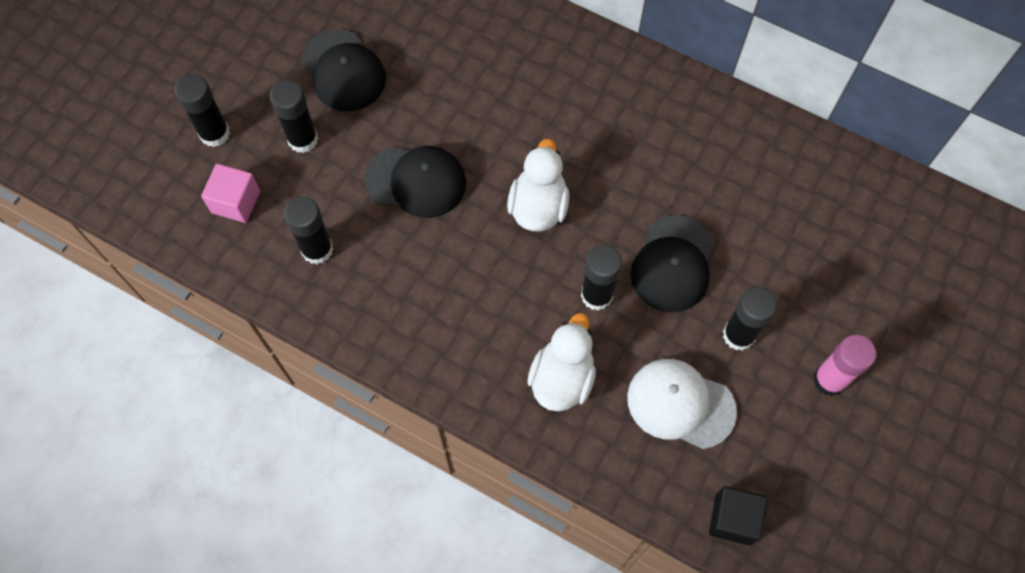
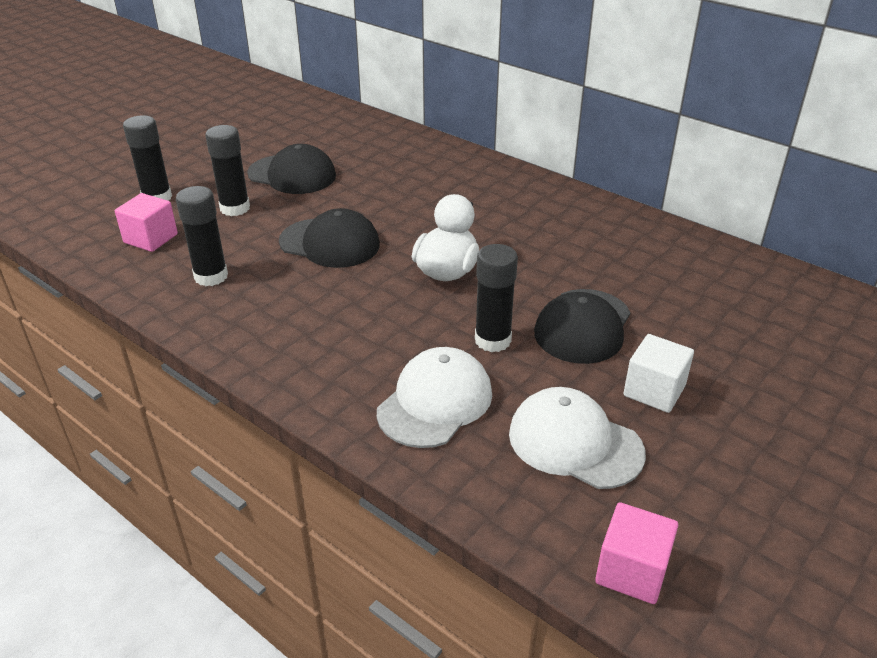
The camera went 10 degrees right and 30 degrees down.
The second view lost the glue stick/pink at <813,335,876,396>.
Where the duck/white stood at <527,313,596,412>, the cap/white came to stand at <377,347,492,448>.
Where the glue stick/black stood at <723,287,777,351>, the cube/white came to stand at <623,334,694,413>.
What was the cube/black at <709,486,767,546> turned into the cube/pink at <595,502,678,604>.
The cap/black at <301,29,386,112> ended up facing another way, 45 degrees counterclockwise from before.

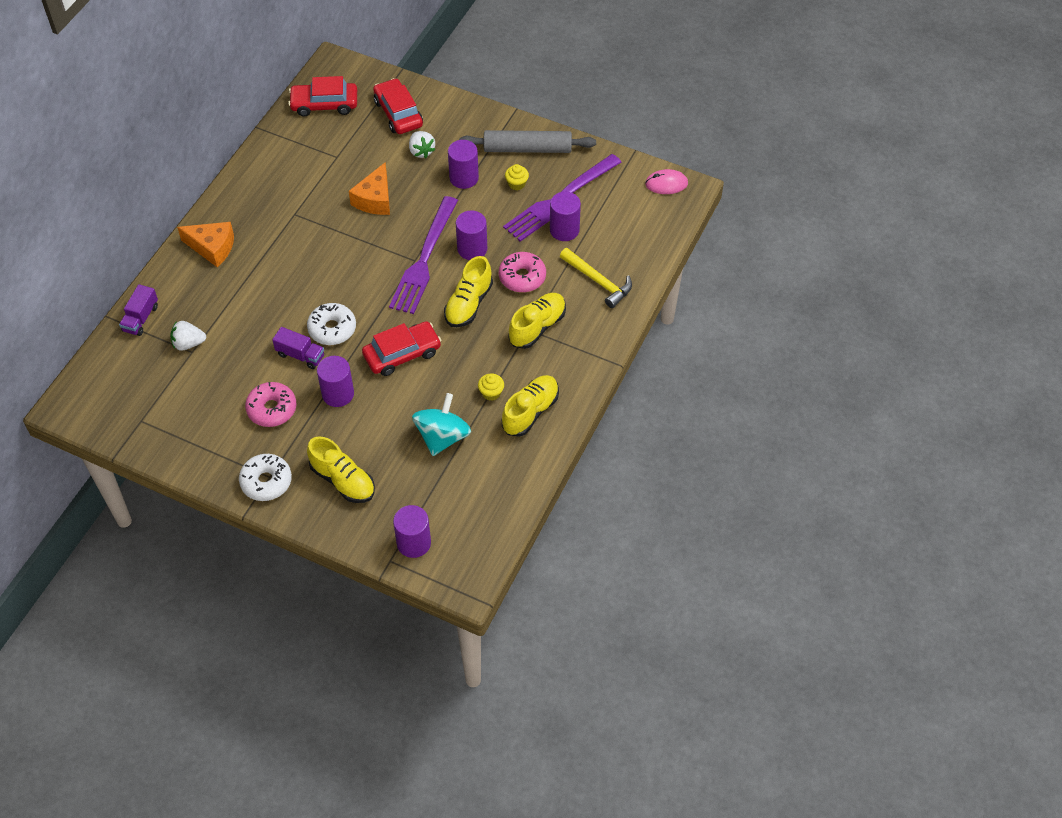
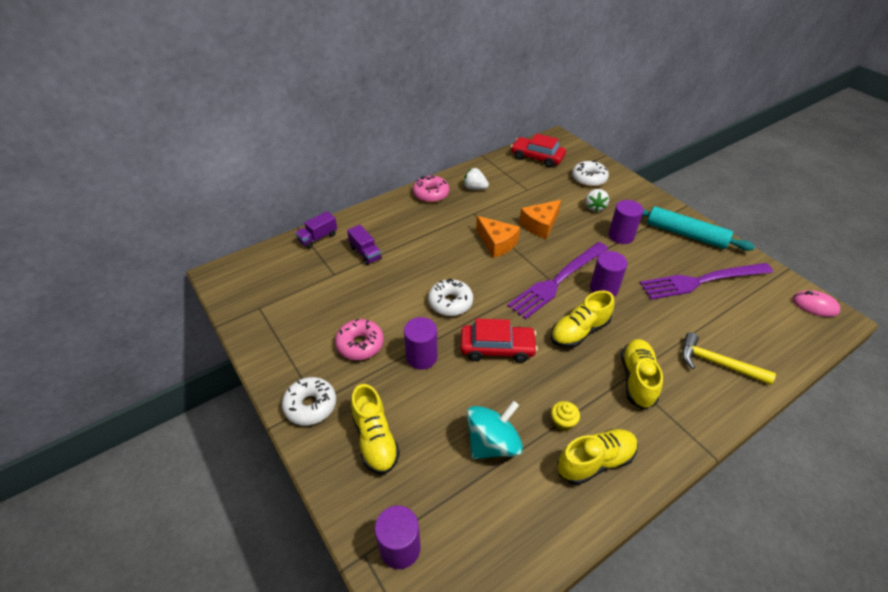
The camera went 30 degrees right and 10 degrees down.
The second view lost the cupcake/yellow at <505,164,529,190>.
The second view lost the cylinder/purple at <550,192,581,241>.
The strawberry/white ended up elsewhere, having gone from <170,321,206,350> to <463,168,489,190>.
The cheese/orange ended up elsewhere, having gone from <177,222,234,267> to <476,216,520,258>.
The truck/purple ended up elsewhere, having gone from <272,327,324,369> to <347,225,382,265>.
The donut/pink ended up elsewhere, having gone from <499,252,546,292> to <413,175,449,203>.
Where the car/red stood at <373,78,423,134>, the donut/white came to stand at <572,161,609,187>.
What was the rolling pin/grey at <459,130,596,153> turned into the rolling pin/turquoise at <642,206,755,251>.
The shoe/yellow at <508,293,566,349> ended up facing another way, 60 degrees counterclockwise from before.
The hammer/yellow at <560,248,632,308> ended up facing another way, 135 degrees clockwise from before.

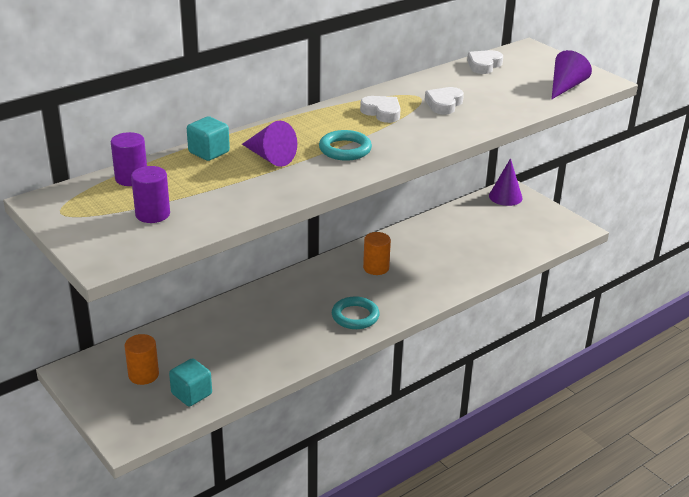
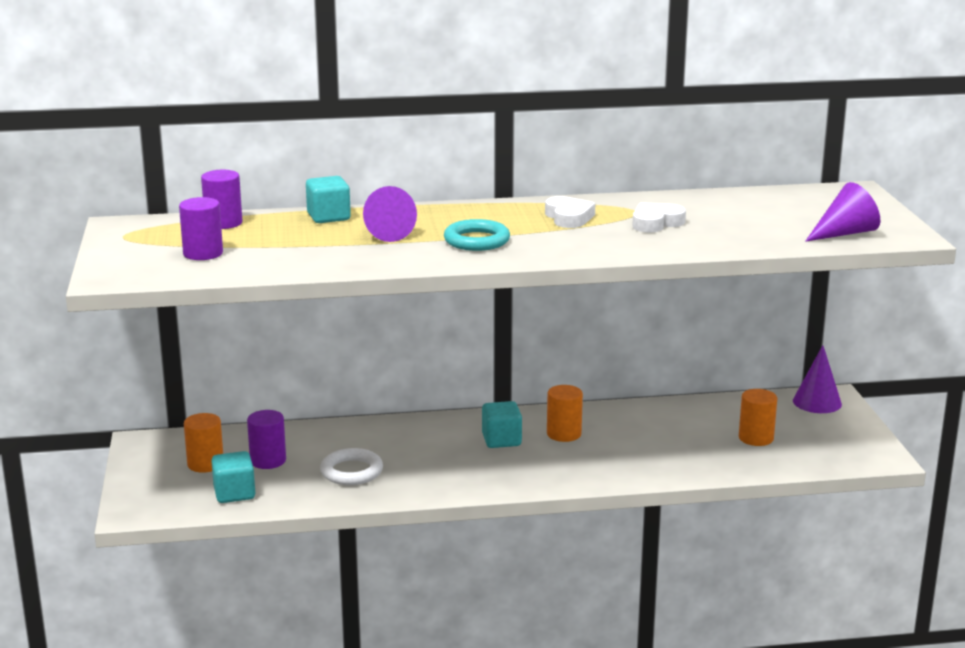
The camera went 30 degrees right and 10 degrees down.
The second view lost the ring/turquoise at <332,296,380,329>.
The second view lost the heart/white at <467,50,503,74>.
The second view gained the cylinder/purple at <247,410,286,469>.
The second view gained the ring/white at <320,448,383,485>.
The second view gained the cube/turquoise at <482,401,522,448>.
The second view gained the cylinder/orange at <739,389,777,446>.

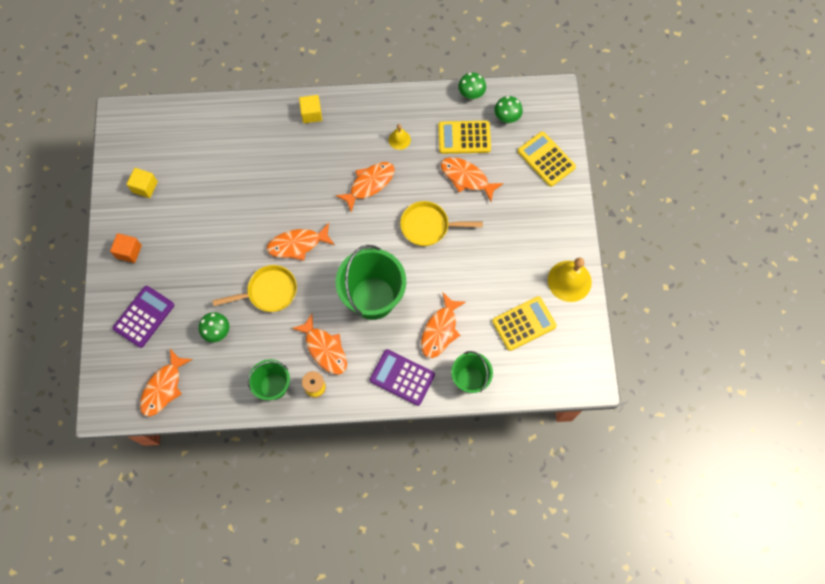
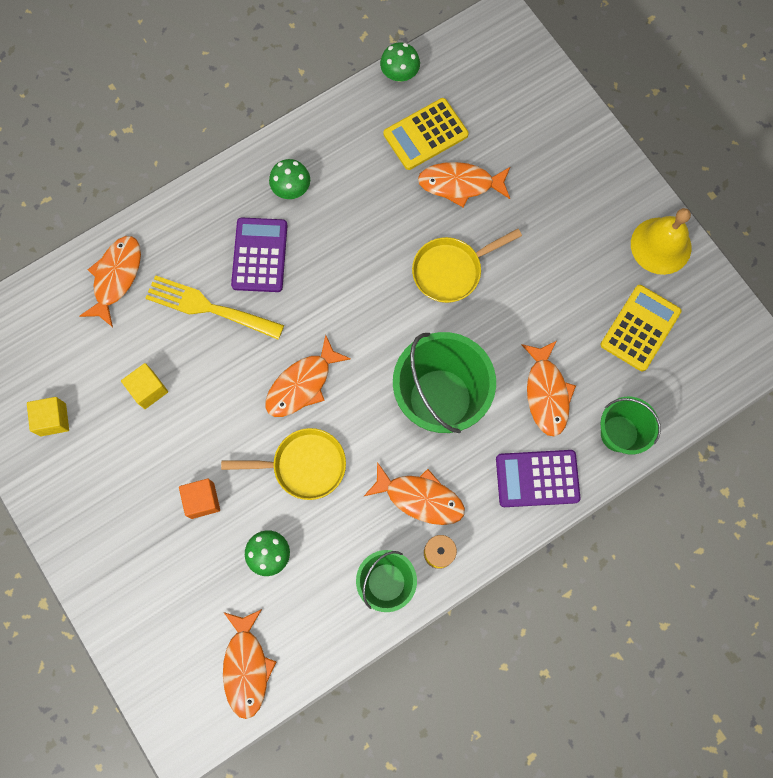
The camera went 30 degrees left and 5 degrees up.
The second view lost the bell/yellow at <389,124,411,150>.
The second view lost the calculator/yellow at <518,131,576,187>.
The second view gained the fork/yellow at <145,275,284,340>.
The cube/orange ended up elsewhere, having gone from <110,233,142,263> to <179,478,220,519>.
The calculator/purple ended up elsewhere, having gone from <113,286,174,348> to <231,218,288,292>.
The cube/yellow ended up elsewhere, having gone from <299,95,322,123> to <121,363,168,409>.
The fish/orange ended up elsewhere, having gone from <335,162,395,212> to <80,236,141,327>.
The mushroom/green ended up elsewhere, having gone from <494,96,523,123> to <269,159,310,199>.
The pan/yellow at <212,265,297,312> ended up facing another way, 45 degrees clockwise from before.

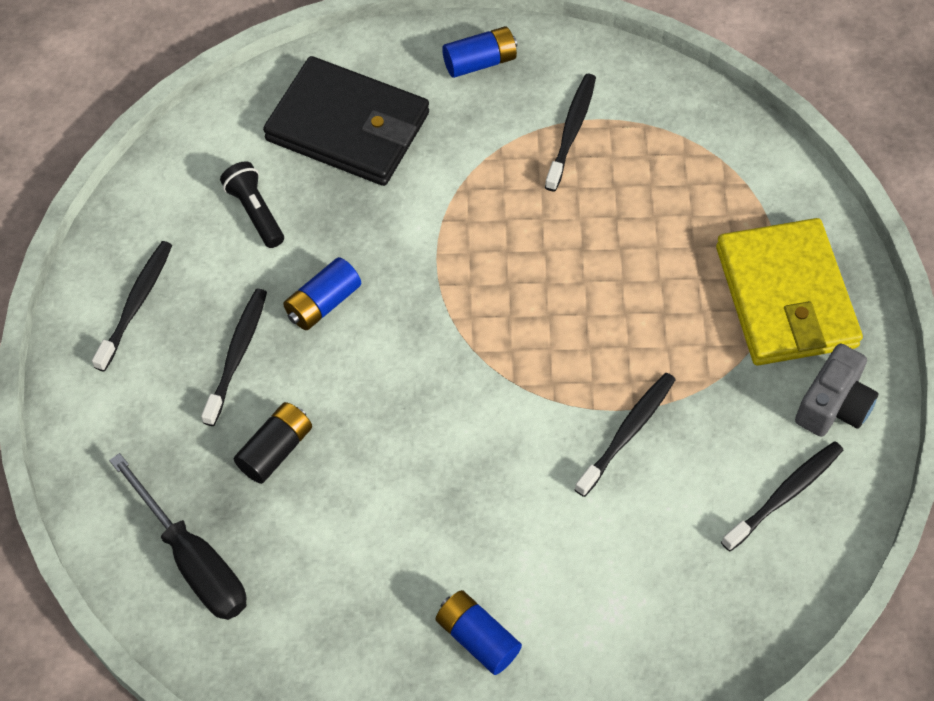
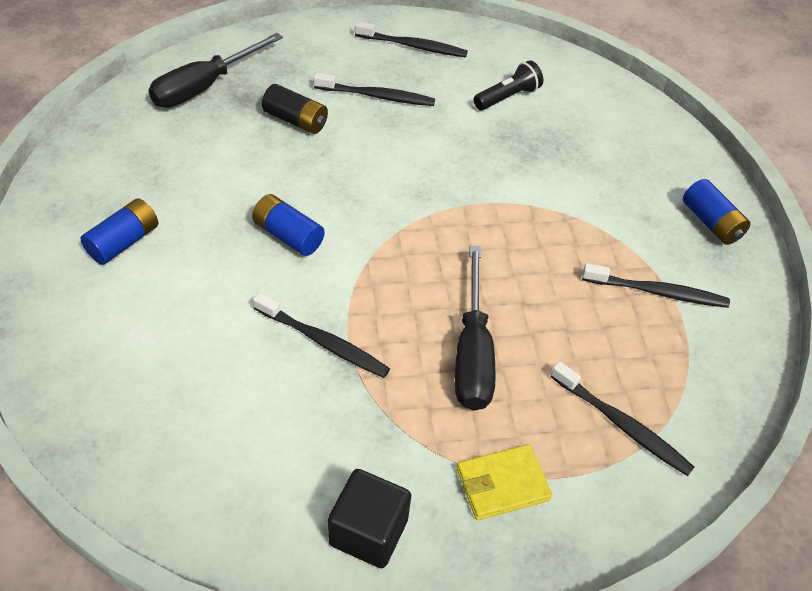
The camera went 80 degrees right and 10 degrees down.
The second view lost the wallet/black at <263,56,429,186>.
The second view gained the screwdriver/black at <455,246,495,411>.
The battery/blue ended up elsewhere, having gone from <283,257,361,330> to <252,194,325,256>.
The toothbrush/black ended up elsewhere, having gone from <721,441,843,551> to <550,361,695,476>.
Where the camera/grey stood at <795,344,879,437>, the cube/black came to stand at <328,469,411,568>.
The size of the wallet/yellow at <716,218,863,366> changed by a factor of 0.49.

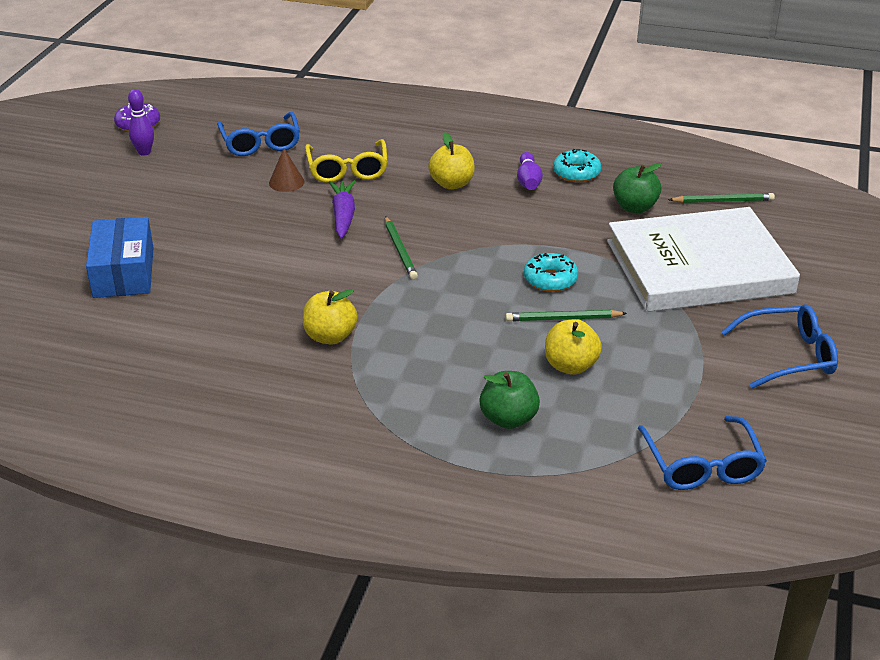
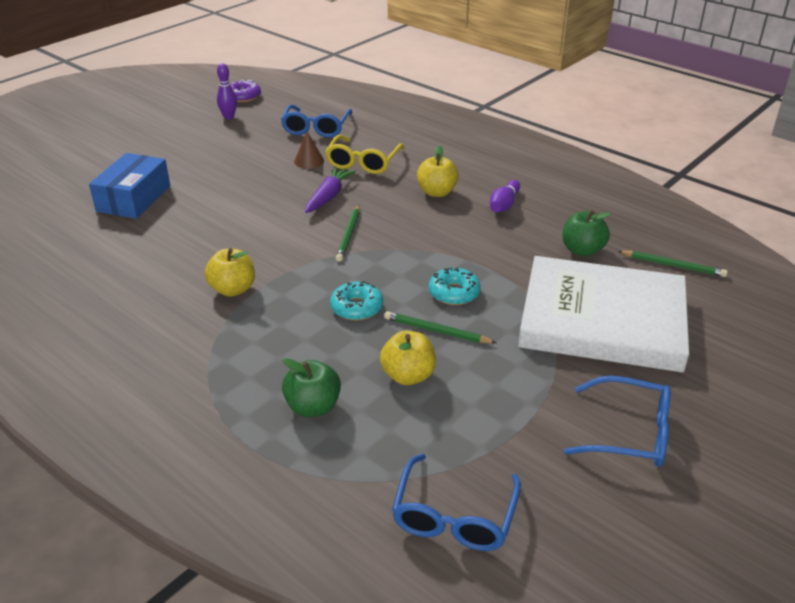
The camera went 25 degrees right and 0 degrees up.
The donut/turquoise ended up elsewhere, having gone from <553,149,601,182> to <330,281,383,321>.

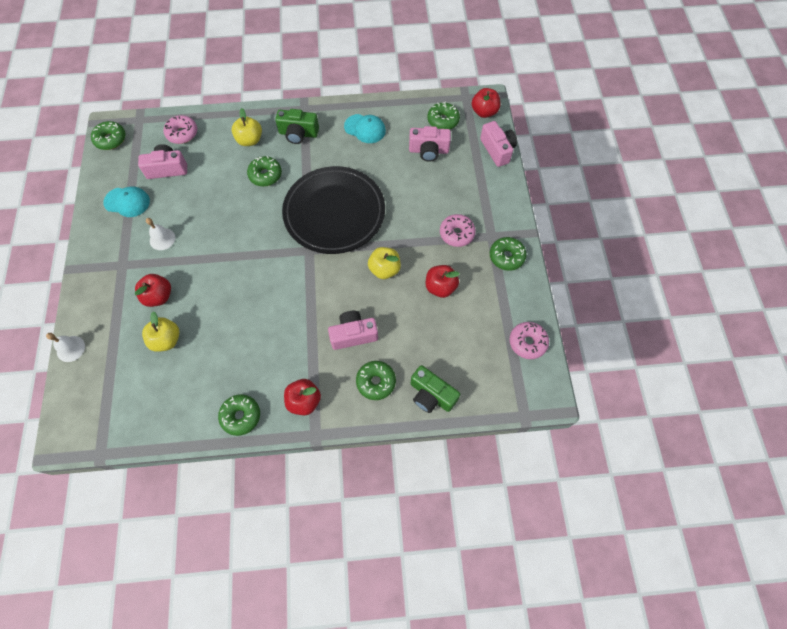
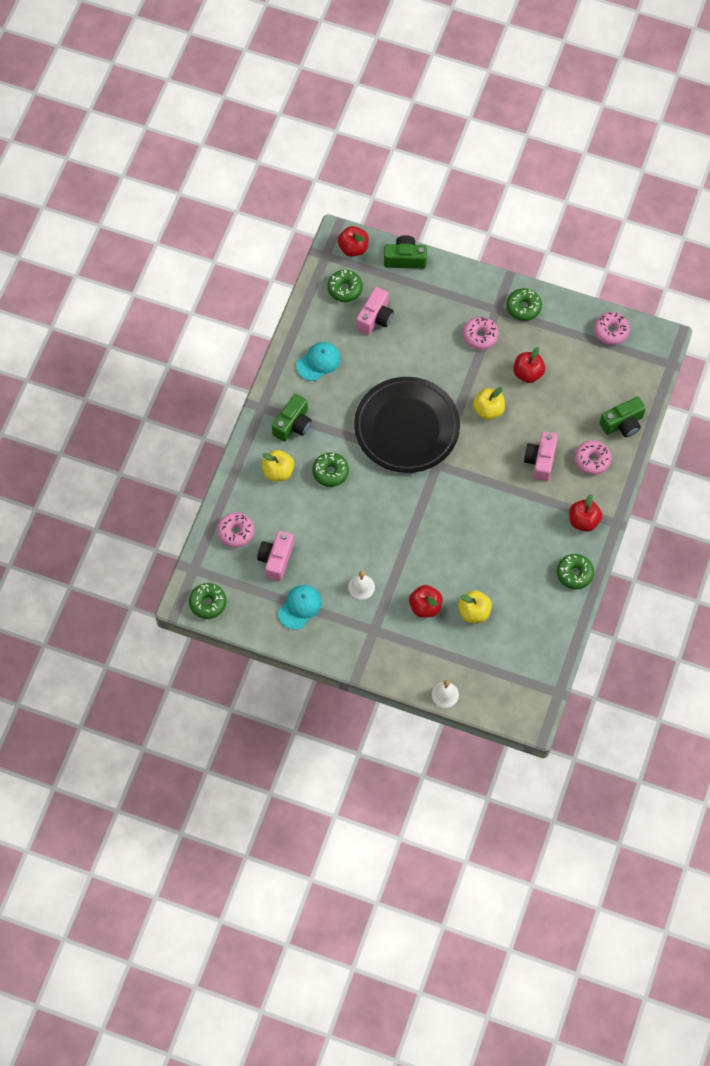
The camera went 65 degrees left and 0 degrees up.
What was the donut/green at <356,361,396,400> turned into the donut/pink at <575,441,611,475>.
What was the camera/pink at <480,121,517,167> turned into the camera/green at <384,235,427,269>.

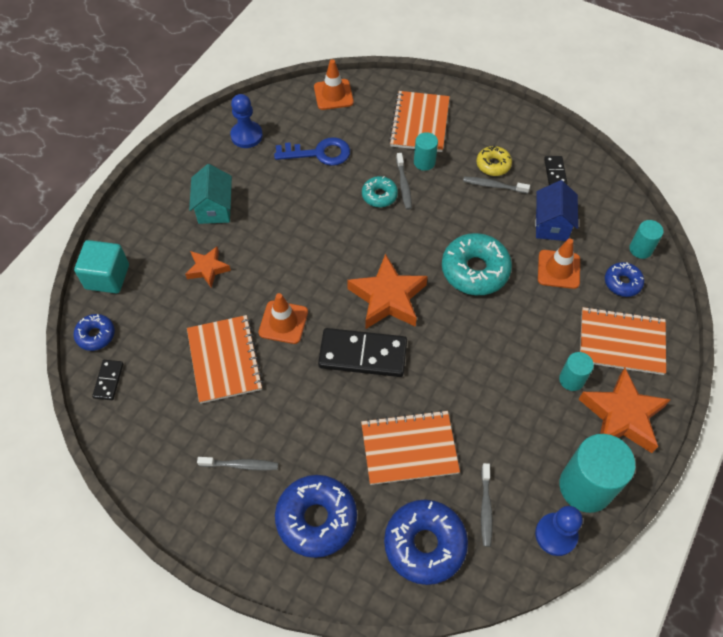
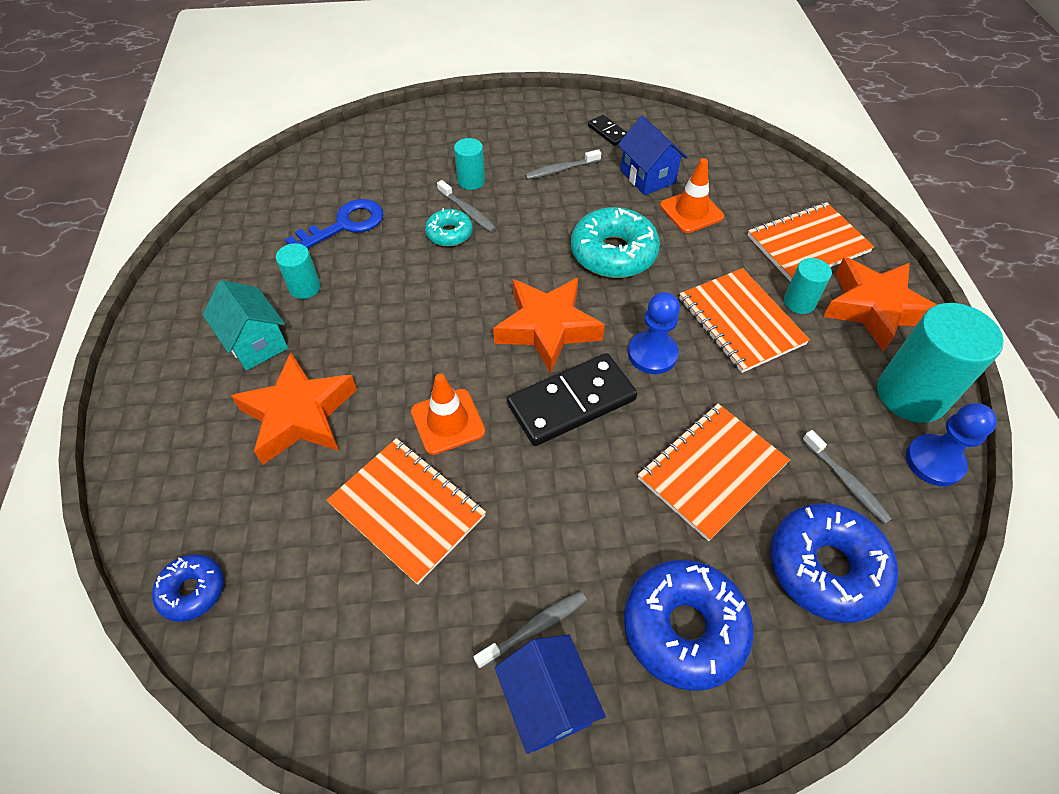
The camera went 35 degrees left and 5 degrees down.
The second view lost the cube/turquoise at <74,240,129,293>.
The second view lost the domino/black at <92,360,123,400>.
The second view lost the traffic cone/orange at <314,59,354,110>.
The second view lost the donut/yellow at <476,145,512,176>.
The second view lost the donut/blue at <605,262,644,297>.
The second view gained the house/blue at <495,635,606,754>.
The pawn/blue ended up elsewhere, having gone from <230,94,263,148> to <628,292,680,374>.
The notebook/orange ended up elsewhere, having gone from <389,91,450,152> to <679,268,810,373>.
The cylinder/turquoise ended up elsewhere, having gone from <629,220,664,259> to <276,243,320,299>.
The size of the star/orange at <185,246,231,288> changed by a factor of 1.78.

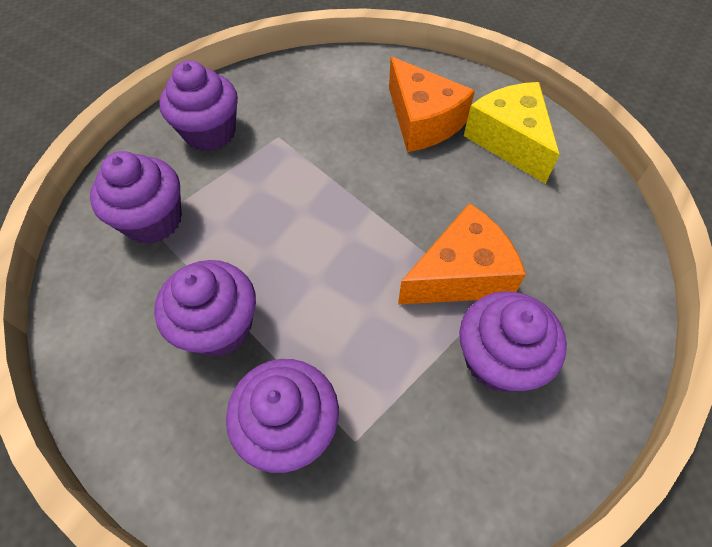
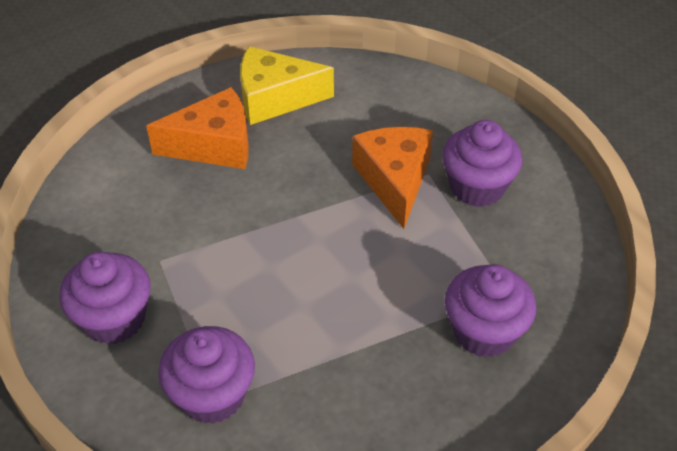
The camera went 70 degrees left and 10 degrees down.
The second view lost the cupcake/purple at <154,260,256,357>.

